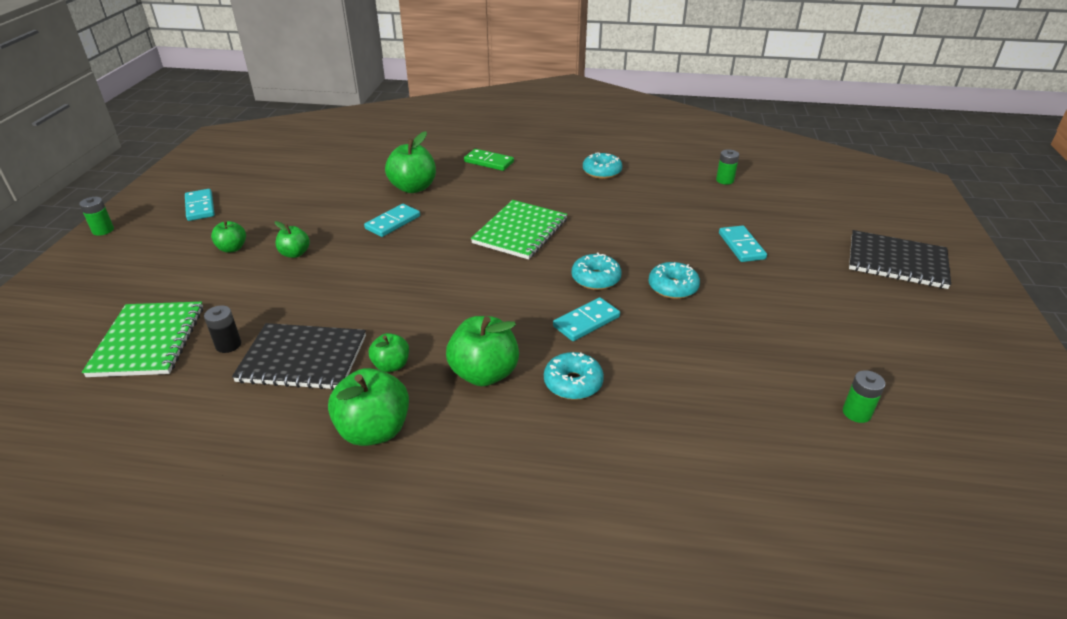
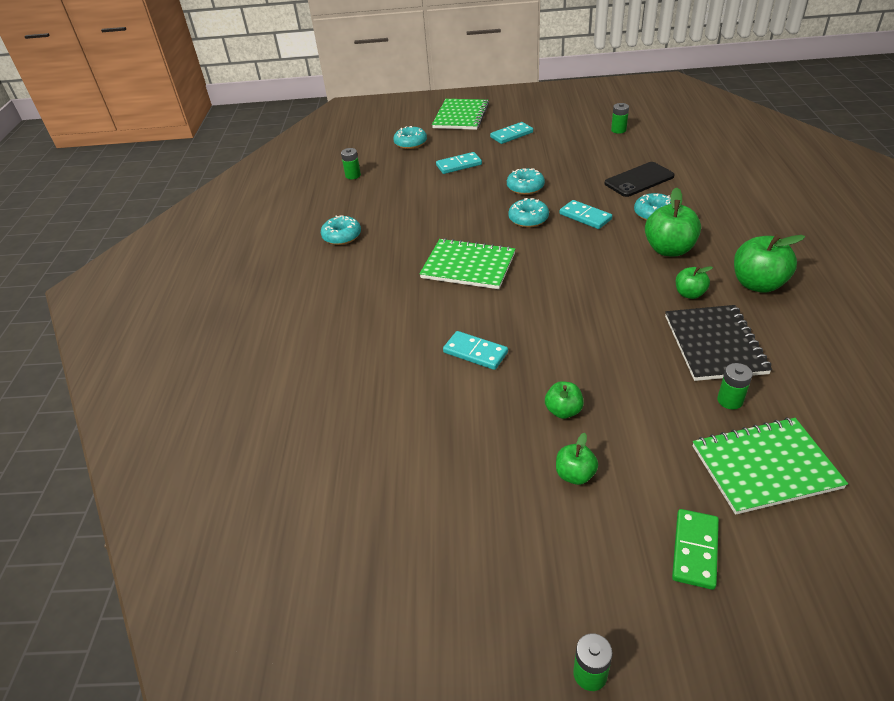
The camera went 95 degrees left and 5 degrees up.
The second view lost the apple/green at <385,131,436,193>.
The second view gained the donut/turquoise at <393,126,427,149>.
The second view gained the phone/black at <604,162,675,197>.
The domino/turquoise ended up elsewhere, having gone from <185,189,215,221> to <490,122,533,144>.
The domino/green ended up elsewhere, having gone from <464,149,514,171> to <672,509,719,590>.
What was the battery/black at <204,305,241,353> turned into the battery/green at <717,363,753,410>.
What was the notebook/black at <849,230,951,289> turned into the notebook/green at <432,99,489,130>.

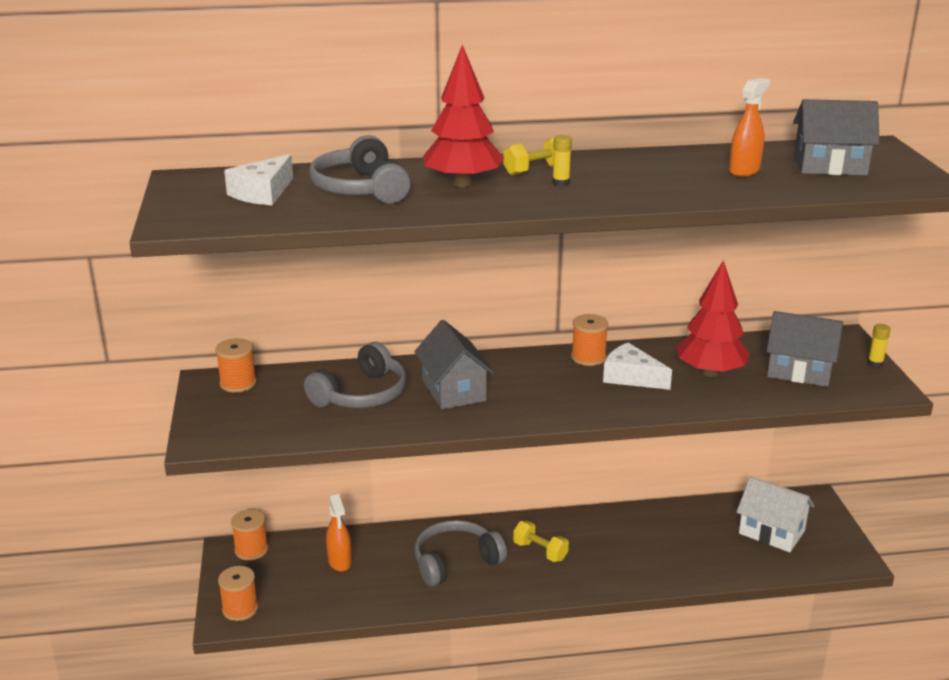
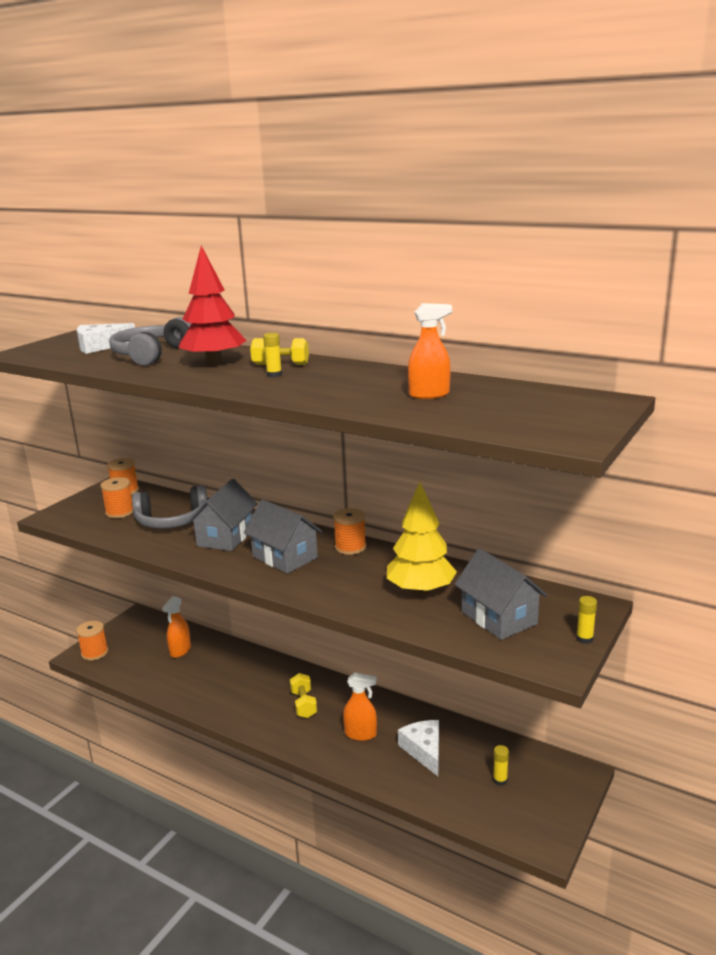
The camera went 40 degrees right and 5 degrees down.
The second view lost the headphones/grey at <414,520,507,587>.
The second view gained the spray bottle/orange at <343,673,377,741>.
The spool/orange ended up elsewhere, having gone from <231,509,268,560> to <100,477,133,518>.
The cheese/white ended up elsewhere, having gone from <603,343,672,390> to <398,720,439,776>.
The house/grey ended up elsewhere, having gone from <793,99,880,175> to <244,499,323,574>.
Where the house/white stood at <737,476,814,552>, the glue stick/yellow came to stand at <493,745,509,786>.
What was the tree/red at <677,260,750,377> turned into the tree/yellow at <387,482,457,595>.

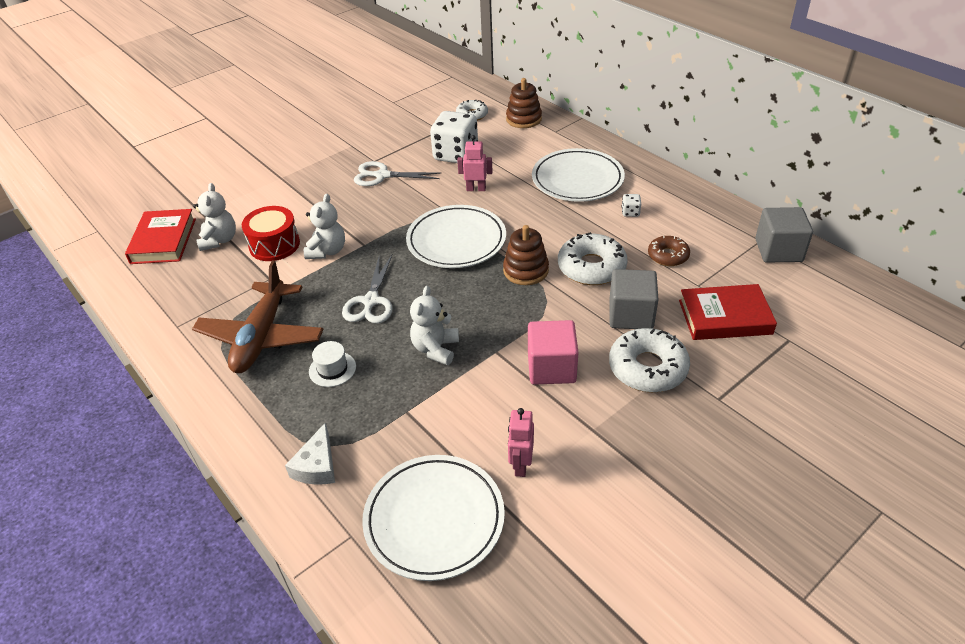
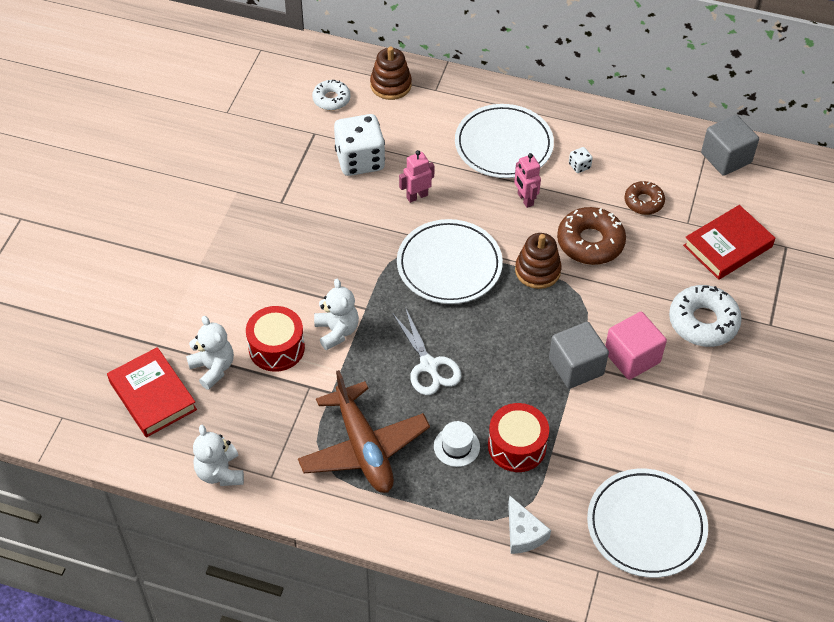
The camera went 35 degrees left and 10 degrees up.
The second view lost the scissors/white at <354,161,441,186>.
The second view gained the drum/red at <488,403,549,472>.
The teddy bear/white ended up elsewhere, having gone from <410,286,459,365> to <193,425,244,486>.
The robot/pink ended up elsewhere, having gone from <508,408,534,477> to <514,153,541,208>.
The cube/grey ended up elsewhere, having gone from <609,269,659,329> to <549,322,609,389>.
What was the donut/white at <558,232,628,285> turned into the donut/brown at <557,207,626,265>.

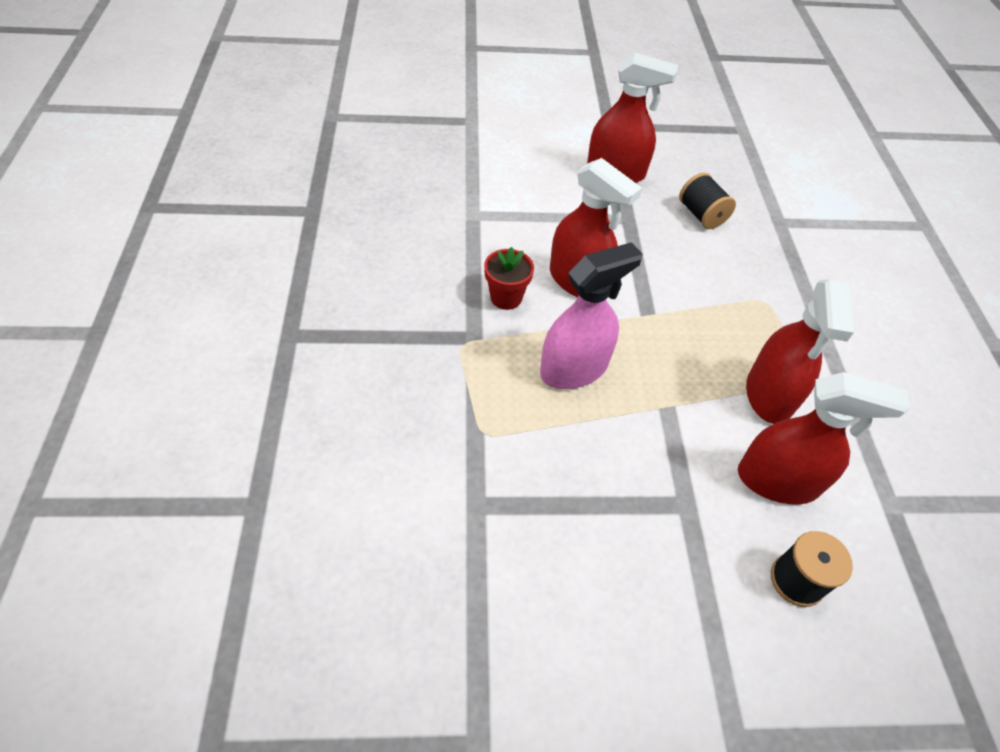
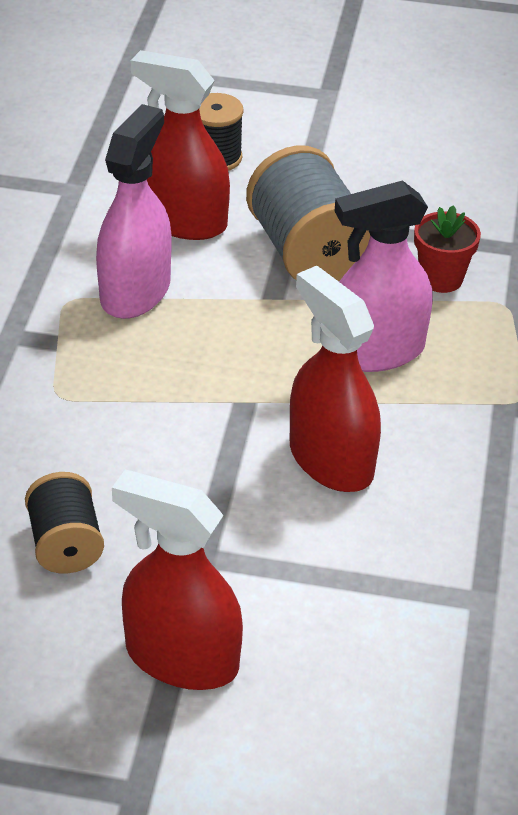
The camera went 165 degrees left and 10 degrees down.
The second view gained the spool/grey at <246,145,370,281>.
The flower pot/red ended up elsewhere, having gone from <484,247,534,310> to <414,205,481,293>.
What was the spray bottle/red at <746,280,854,424> turned into the spray bottle/pink at <96,104,172,319>.

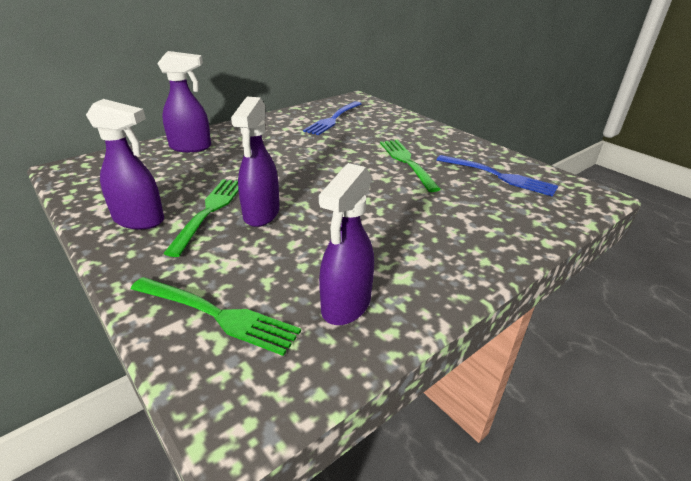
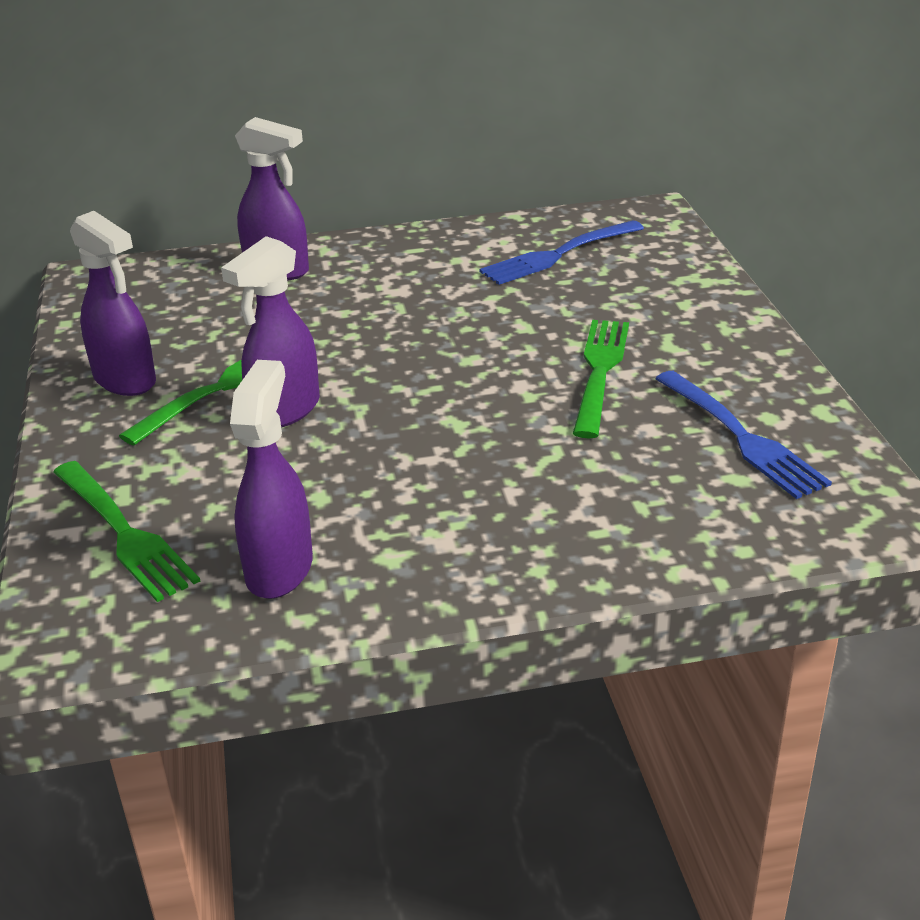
The camera went 30 degrees right and 0 degrees up.
The spray bottle/purple at <319,163,374,325> ended up facing another way, 135 degrees clockwise from before.

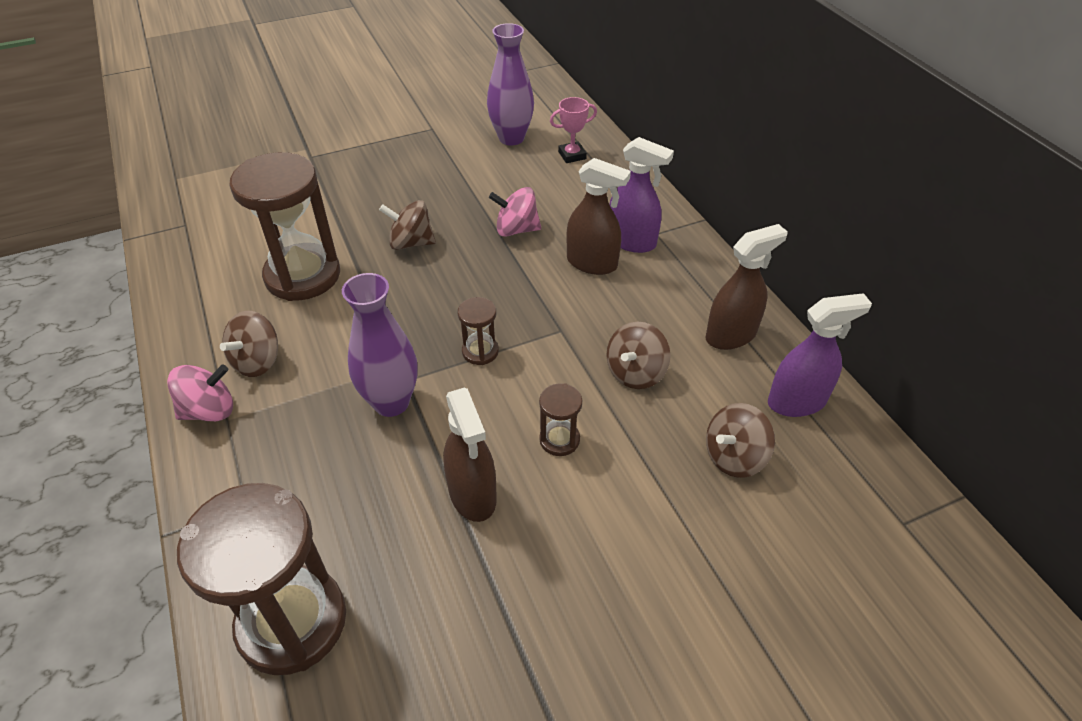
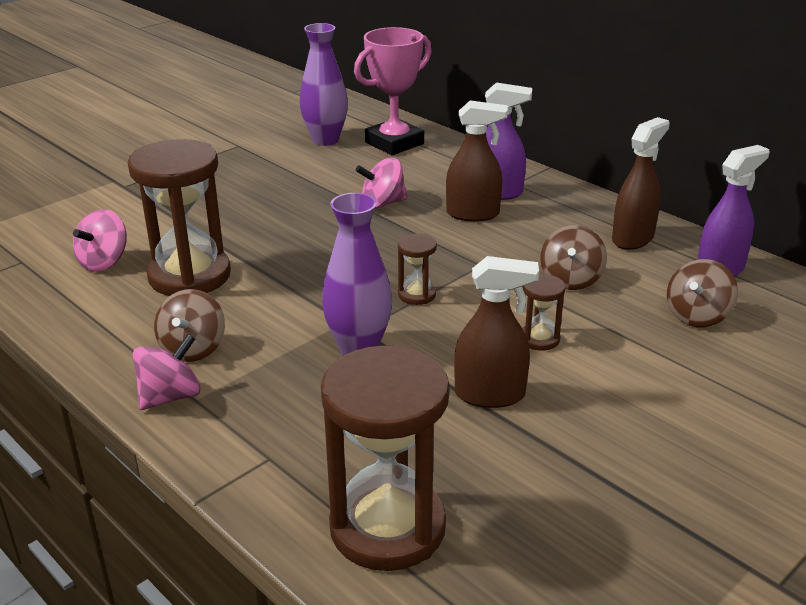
The camera went 20 degrees left and 15 degrees down.
The second view lost the spinning top/brown at <379,200,436,250>.
The second view gained the spinning top/pink at <73,209,127,272>.
The spray bottle/brown at <443,388,497,522> ended up facing another way, 45 degrees counterclockwise from before.
The size of the trophy/pink at <550,97,597,163> changed by a factor of 1.92.

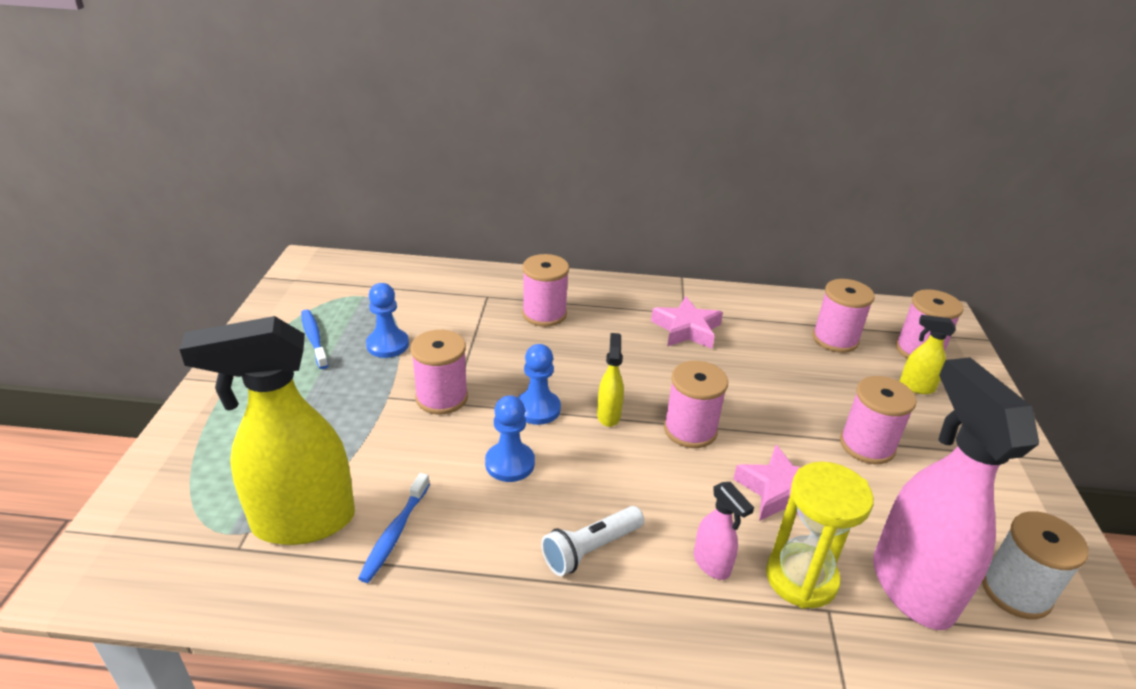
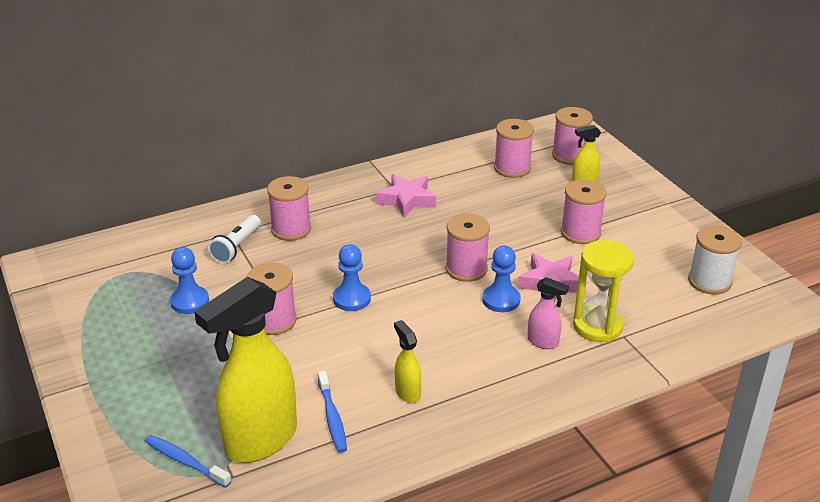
The camera went 30 degrees left and 0 degrees up.
The second view lost the spray bottle/pink at <873,357,1039,630>.
The toothbrush/blue ended up elsewhere, having gone from <301,309,329,369> to <145,435,231,488>.
The pawn/blue ended up elsewhere, having gone from <485,395,535,482> to <482,246,520,312>.
The flashlight/white ended up elsewhere, having gone from <541,506,644,576> to <208,215,261,264>.
The spray bottle/yellow ended up elsewhere, having gone from <597,333,624,427> to <394,320,421,403>.

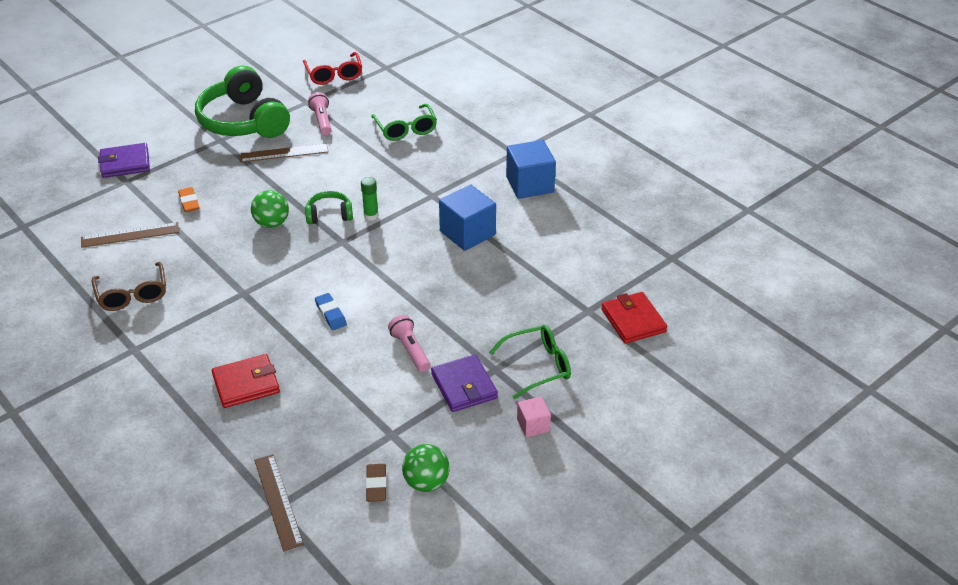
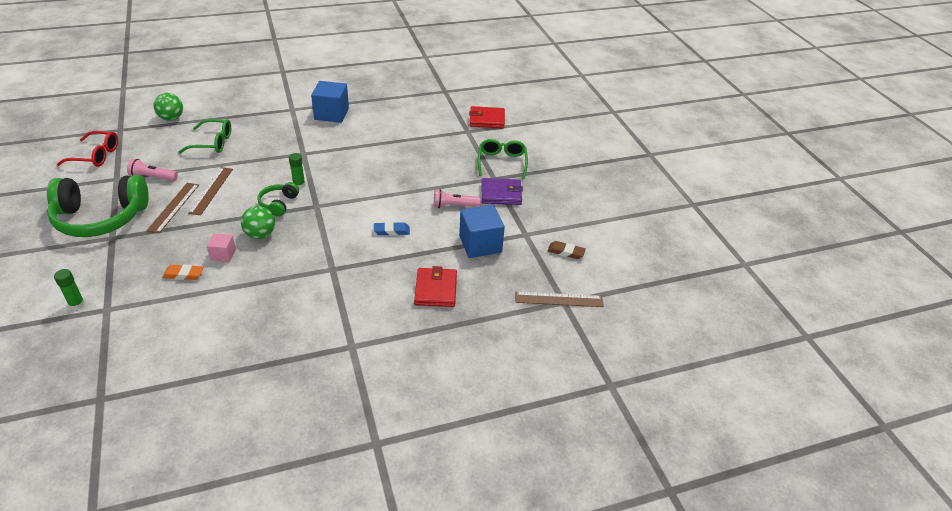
The camera went 70 degrees left and 0 degrees up.
The second view lost the glasses/brown at <92,262,166,311>.
The ruler/brown ended up elsewhere, having gone from <81,222,179,248> to <188,167,233,215>.
The ball/green ended up elsewhere, having gone from <402,444,450,492> to <153,93,183,121>.
The cube/blue ended up elsewhere, having gone from <439,184,496,251> to <459,205,505,258>.
The cube/pink ended up elsewhere, having gone from <517,396,551,438> to <207,233,236,262>.
Where the wallet/purple stood at <98,143,150,178>, the glue stick/green came to stand at <54,269,85,310>.

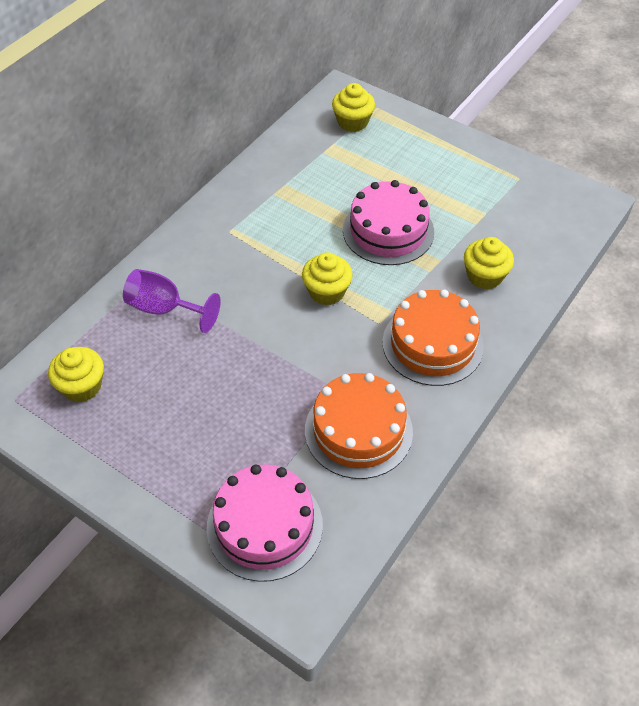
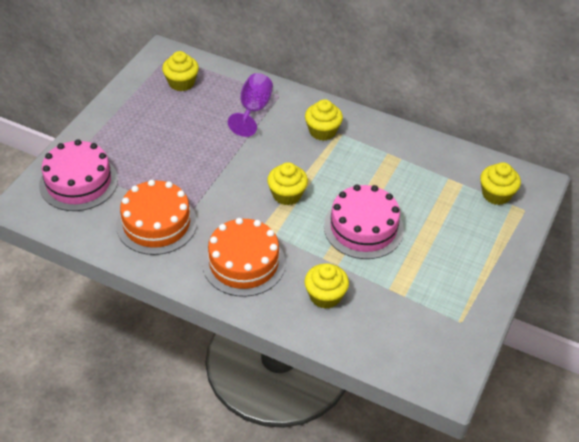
The camera went 80 degrees right and 5 degrees down.
The second view gained the cupcake/yellow at <305,99,343,141>.

